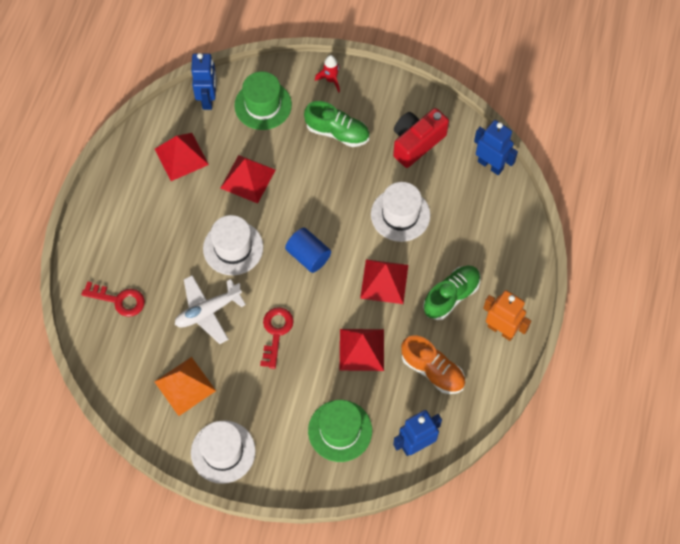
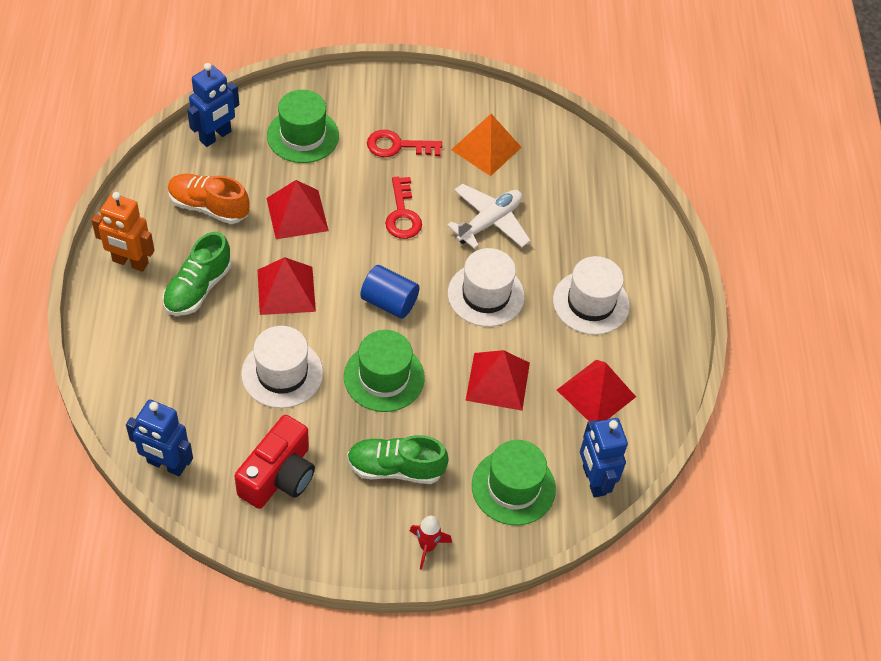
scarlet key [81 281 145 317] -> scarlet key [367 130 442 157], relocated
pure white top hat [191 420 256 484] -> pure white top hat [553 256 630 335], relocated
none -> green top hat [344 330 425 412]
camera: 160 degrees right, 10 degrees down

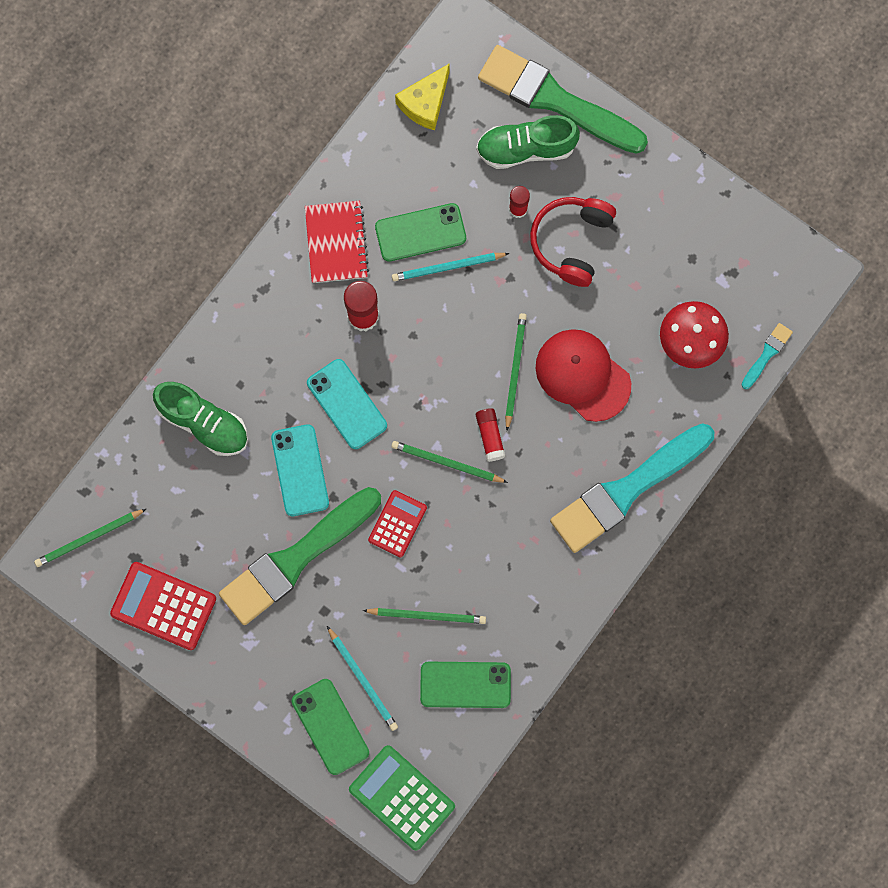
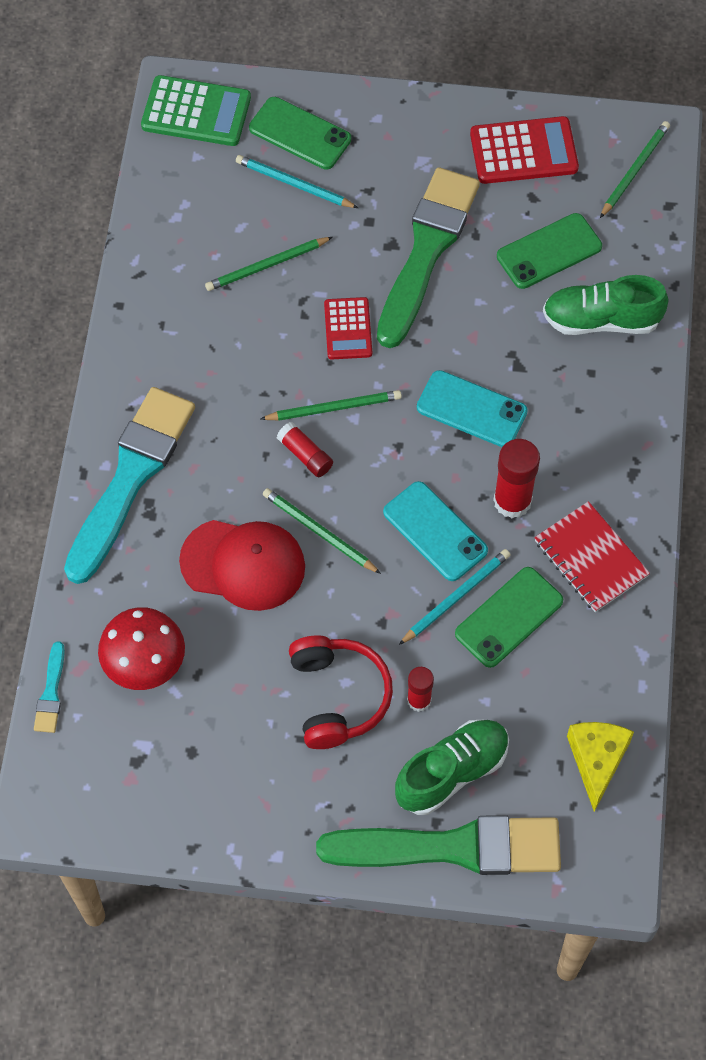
green wooden pencil [505 313 527 431] -> green wooden pencil [263 488 381 574], 150 degrees clockwise
turquoise smartphone [271 424 329 516] -> turquoise smartphone [383 481 488 581], relocated
green smartphone [420 662 511 708] -> green smartphone [497 213 602 289], relocated
camera: 150 degrees right, 15 degrees down

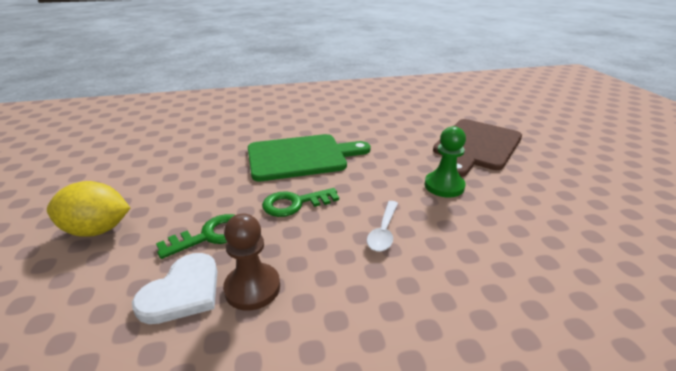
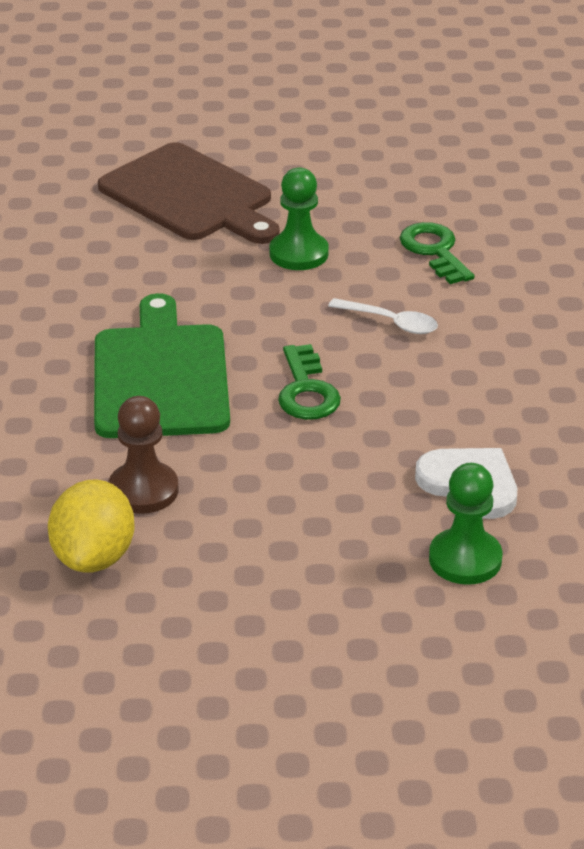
golden lemon [47 181 130 237] -> golden lemon [48 480 134 572], relocated
green key [156 214 235 259] -> green key [400 222 475 284], relocated
russet chess pawn [223 214 280 311] -> russet chess pawn [108 396 178 514], relocated
none -> green chess pawn [429 463 503 585]
camera: 80 degrees left, 5 degrees up

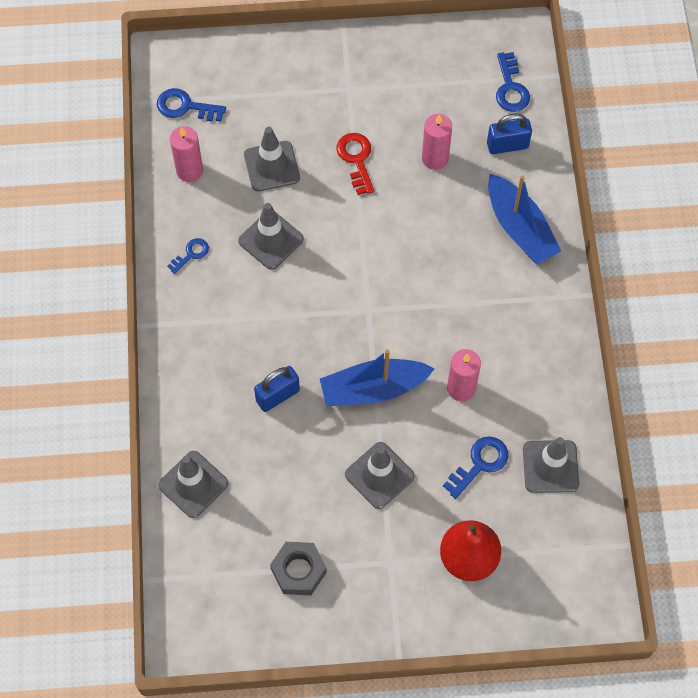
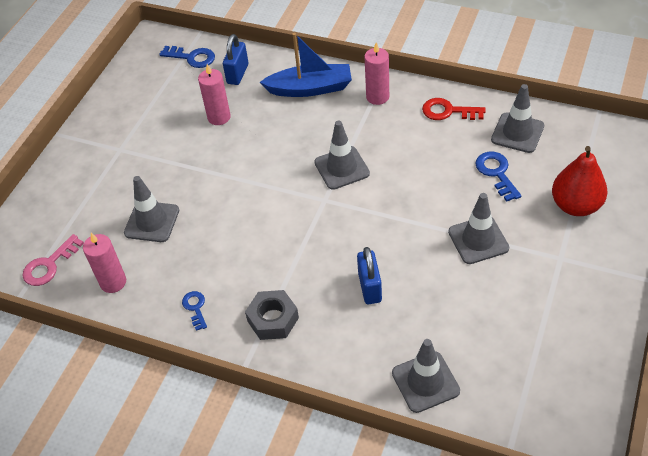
royal blue key [157 88 226 122] -> rosy key [23 234 84 286]
scarlet key [337 133 374 195] -> scarlet key [422 98 486 120], relocated
ash-grey safety cone [238 203 304 270] -> ash-grey safety cone [314 120 370 190], relocated
royal blue sailboat [320 349 435 406] -> none
rosy pillar candle [447 349 481 401] -> rosy pillar candle [364 42 389 105], relocated
ash-grey nut [270 542 327 595] -> ash-grey nut [245 290 299 340], relocated
camera: 60 degrees left, 15 degrees down

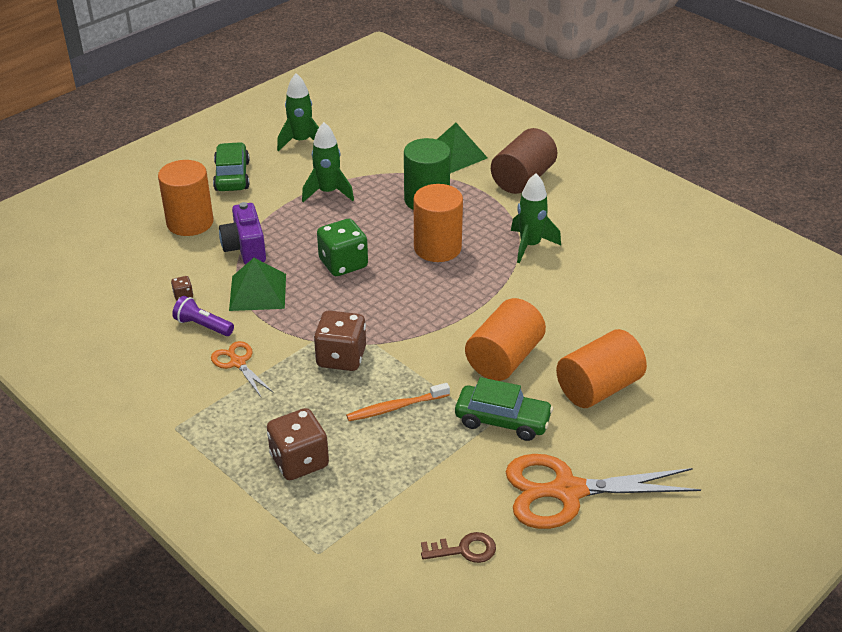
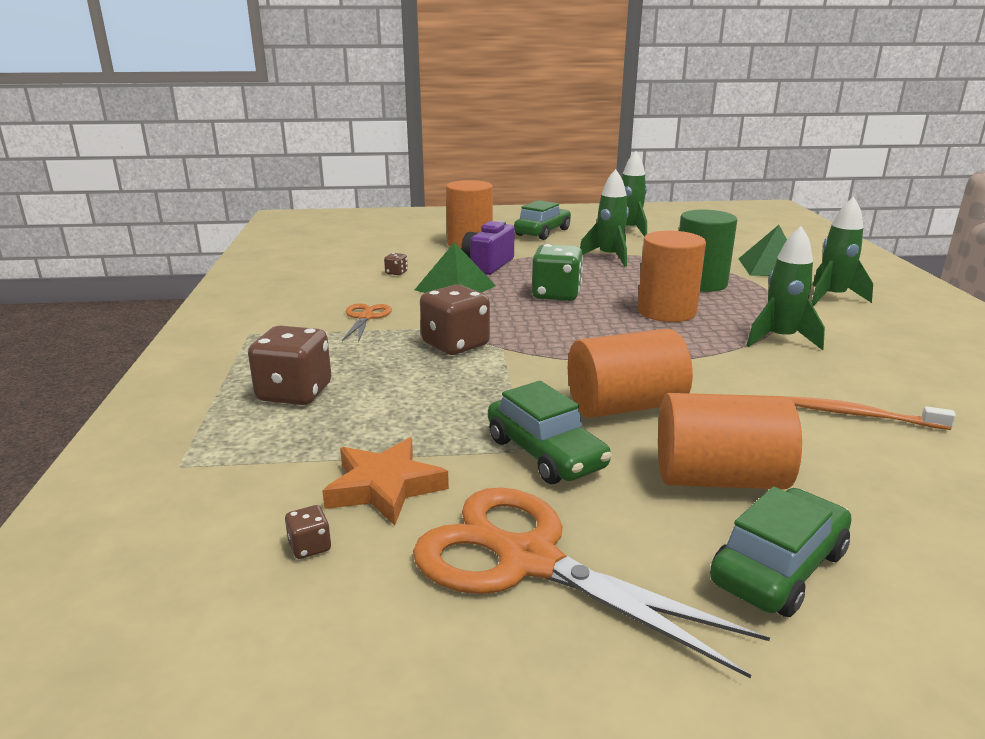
russet cylinder shape [491 128 557 194] -> green toy rocket [811 197 873 306]
purple flashlight [172 296 234 336] -> none
orange-coloured toothbrush [346 383 450 421] -> orange-coloured toothbrush [788 396 956 430], relocated
russet key [421 532 496 563] -> russet game die [285 505 331 559]
none -> orange-coloured five-pointed star [322 438 449 525]
none -> green car [710 487 852 617]
camera: 40 degrees right, 15 degrees down

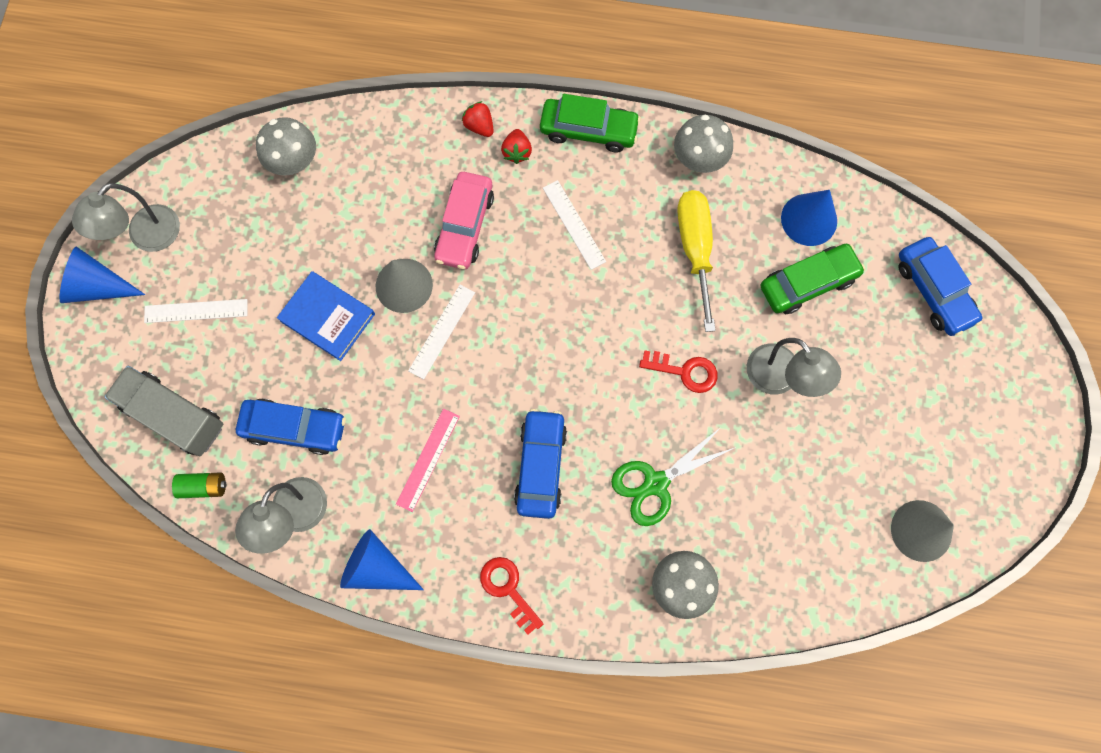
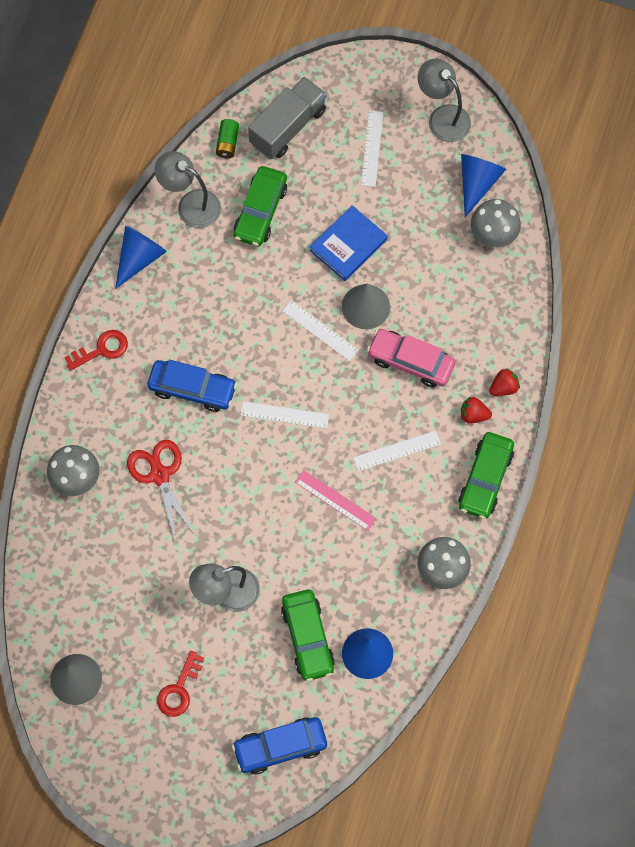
golden screwdriver [677 190 716 332] -> none
royal blue solid cone [60 247 145 303] -> royal blue solid cone [461 154 506 217], relocated
scarlet key [639 350 718 393] -> scarlet key [157 651 204 717], relocated
royal blue car [236 398 346 455] -> green car [234 166 287 246]
rosy measuring stick [396 409 460 512] -> rosy measuring stick [295 470 377 531], relocated
green pair of scissors [611 428 736 526] -> scarlet pair of scissors [127 440 195 542]
none -> pure white measuring stick [240 401 329 429]
camera: 100 degrees right, 5 degrees down

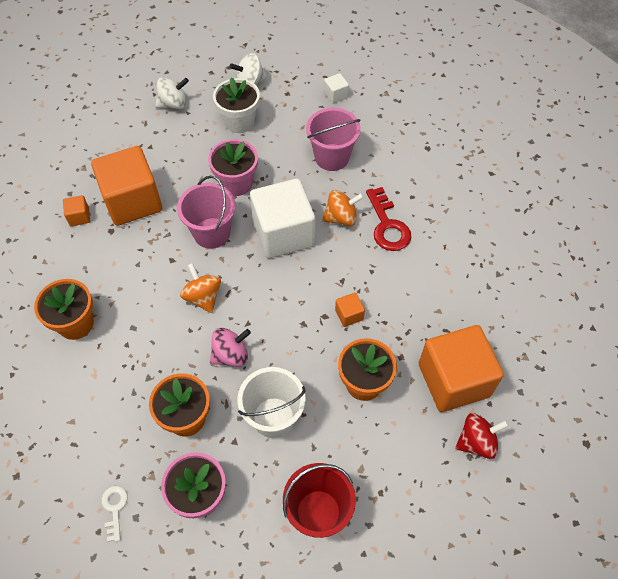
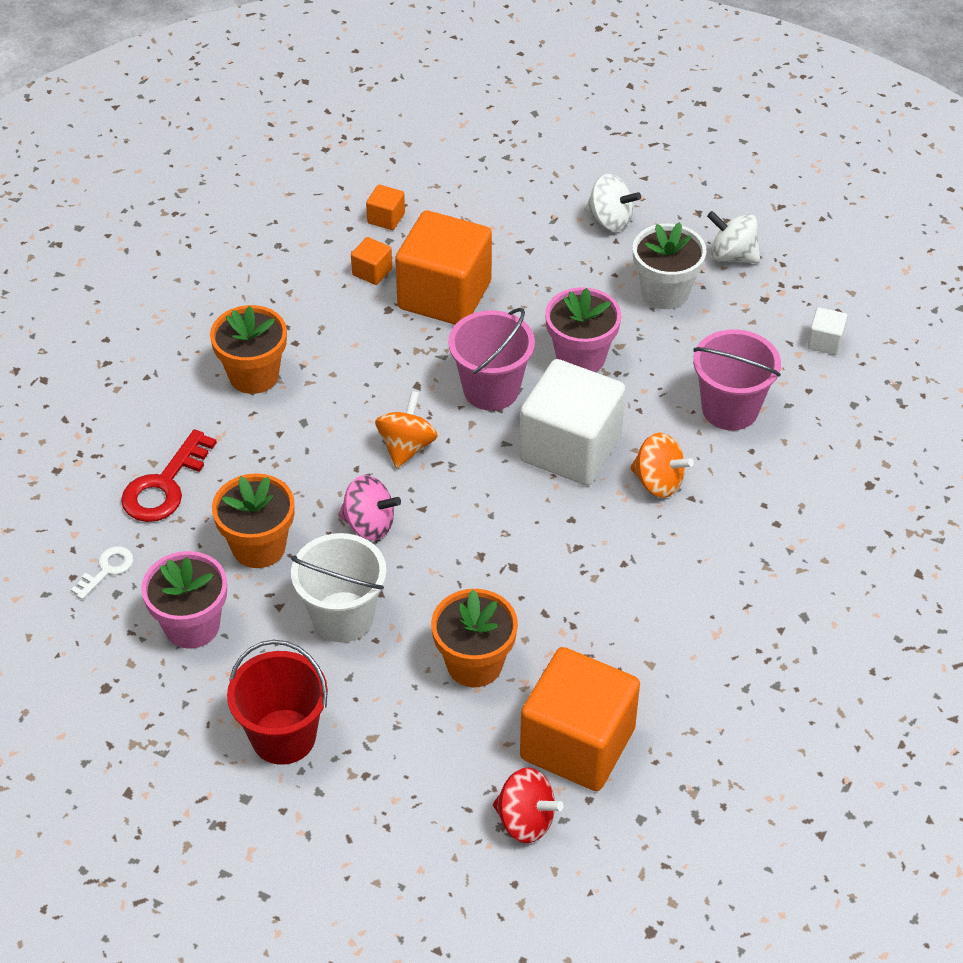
scarlet key [366 187 411 251] -> scarlet key [121 429 217 522], relocated
orange-coloured solid cube [335 292 365 327] -> orange-coloured solid cube [366 185 405 230], relocated
camera: 45 degrees right, 10 degrees down

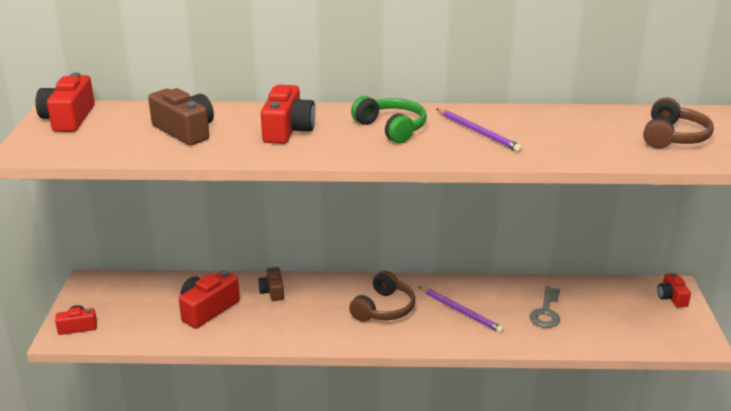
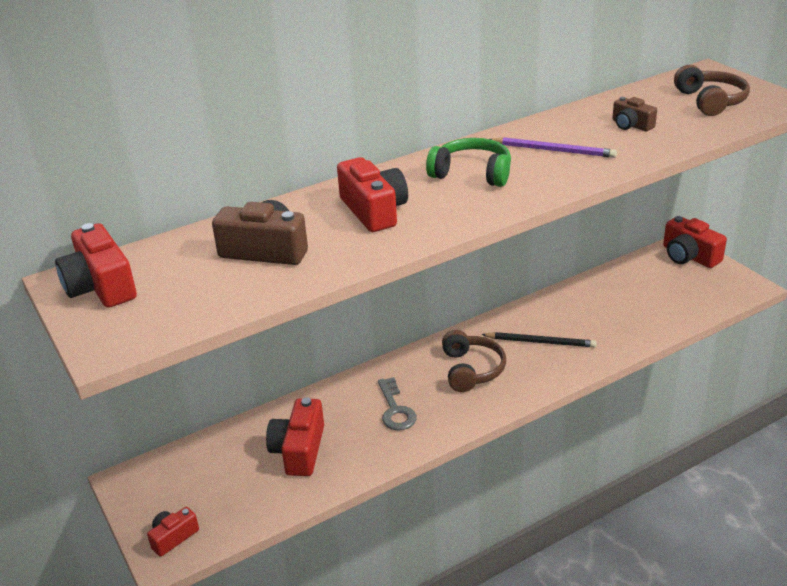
russet photo camera [258 267 284 301] -> russet photo camera [612 97 657 131], relocated
scarlet photo camera [657 272 691 308] -> scarlet photo camera [663 216 727 268], x1.70
purple wooden pencil [418 286 504 333] -> jet-black wooden pencil [481 332 596 348]
ash-grey key [530 286 560 328] -> ash-grey key [378 377 417 430], relocated
camera: 30 degrees left, 5 degrees up

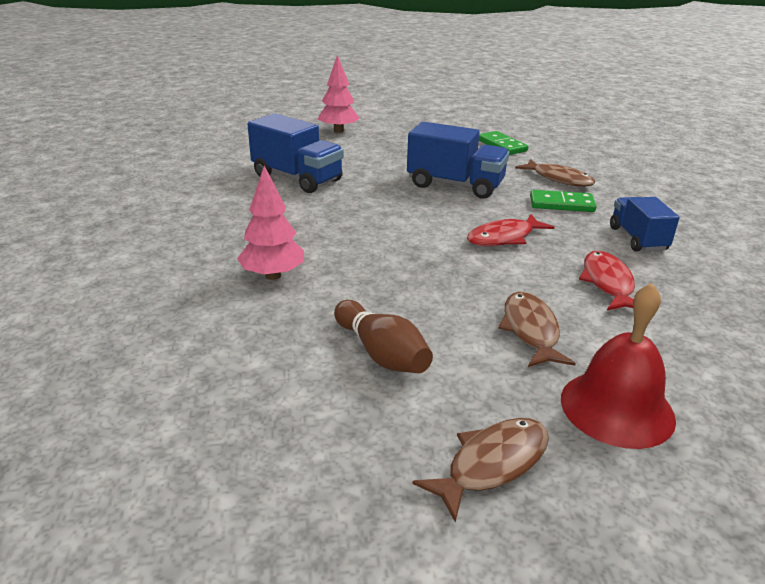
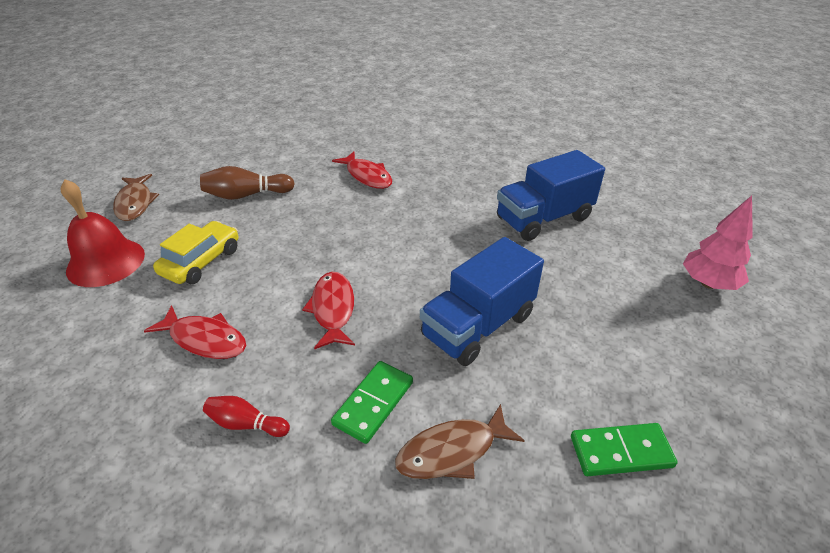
rosy fir tree [237 166 304 280] -> scarlet toy fish [332 152 392 189]
royal blue truck [610 197 679 252] -> scarlet tenpin [203 396 290 437]
russet toy fish [498 292 576 367] -> golden car [153 221 238 284]
camera: 115 degrees right, 10 degrees up

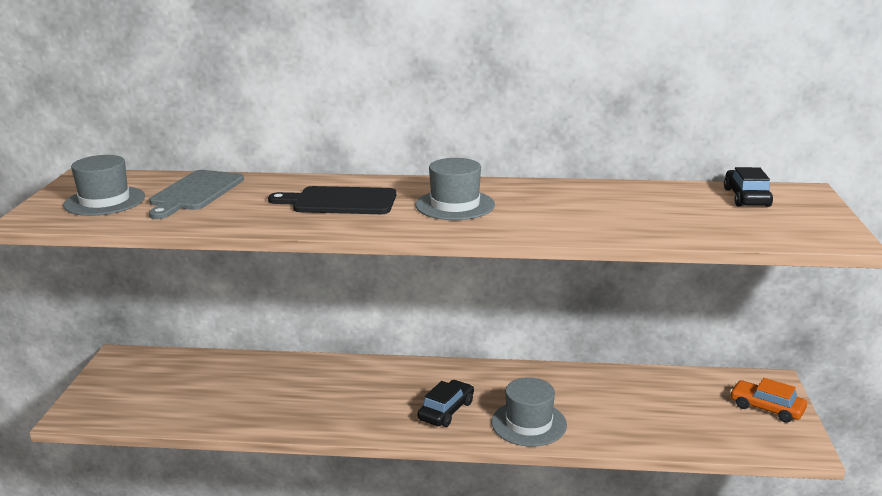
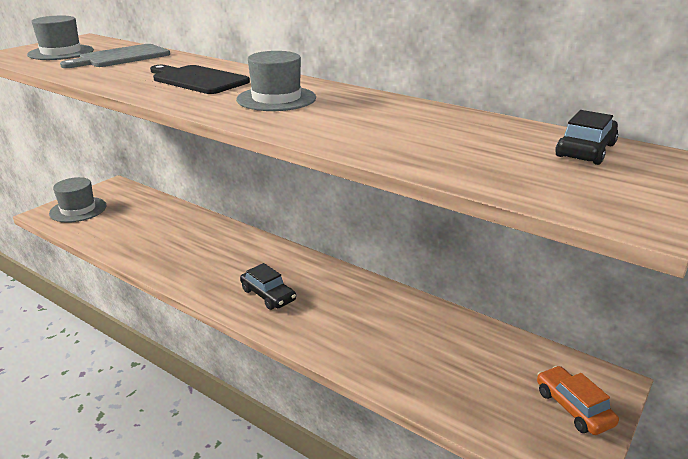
ash-grey top hat [491 377 567 447] -> ash-grey top hat [49 177 107 223], relocated
jet-black car [418 380 474 427] -> jet-black car [240 263 296 310], 75 degrees clockwise
camera: 30 degrees right, 5 degrees up

